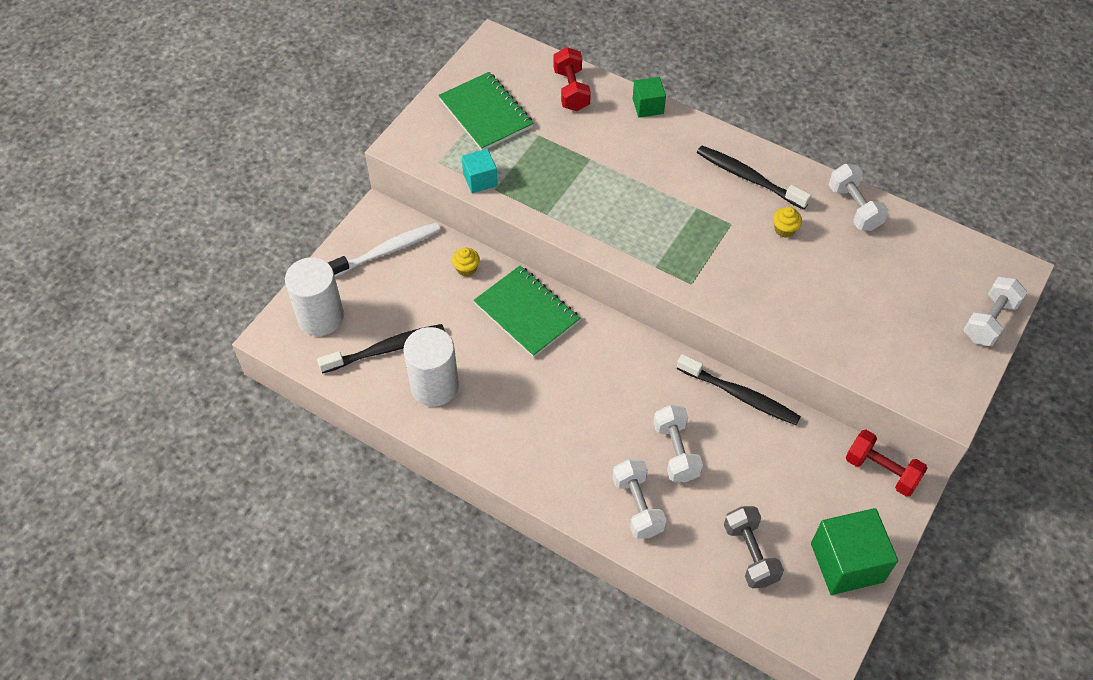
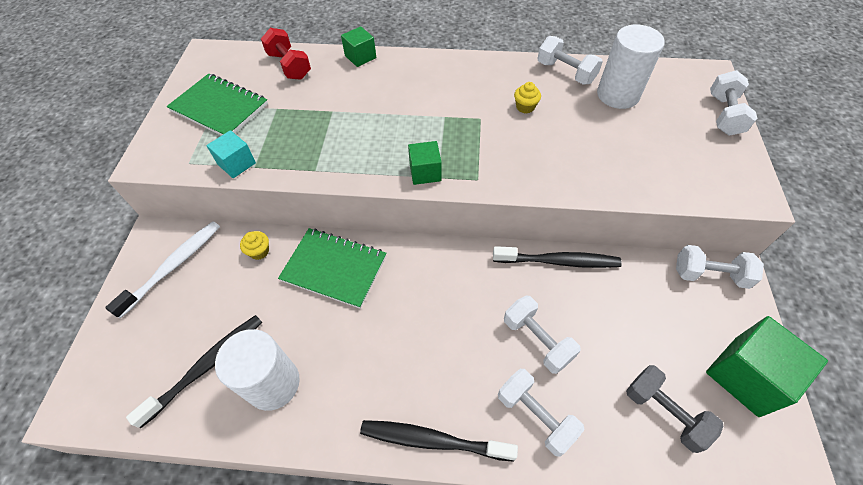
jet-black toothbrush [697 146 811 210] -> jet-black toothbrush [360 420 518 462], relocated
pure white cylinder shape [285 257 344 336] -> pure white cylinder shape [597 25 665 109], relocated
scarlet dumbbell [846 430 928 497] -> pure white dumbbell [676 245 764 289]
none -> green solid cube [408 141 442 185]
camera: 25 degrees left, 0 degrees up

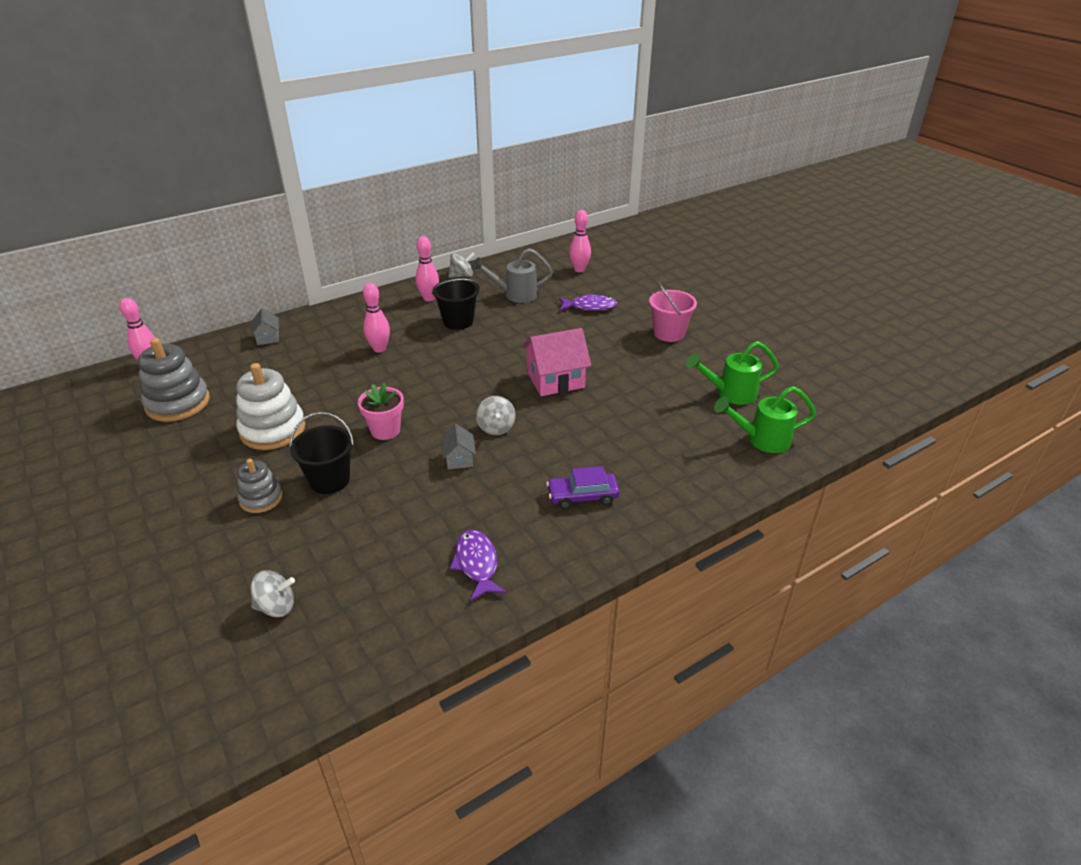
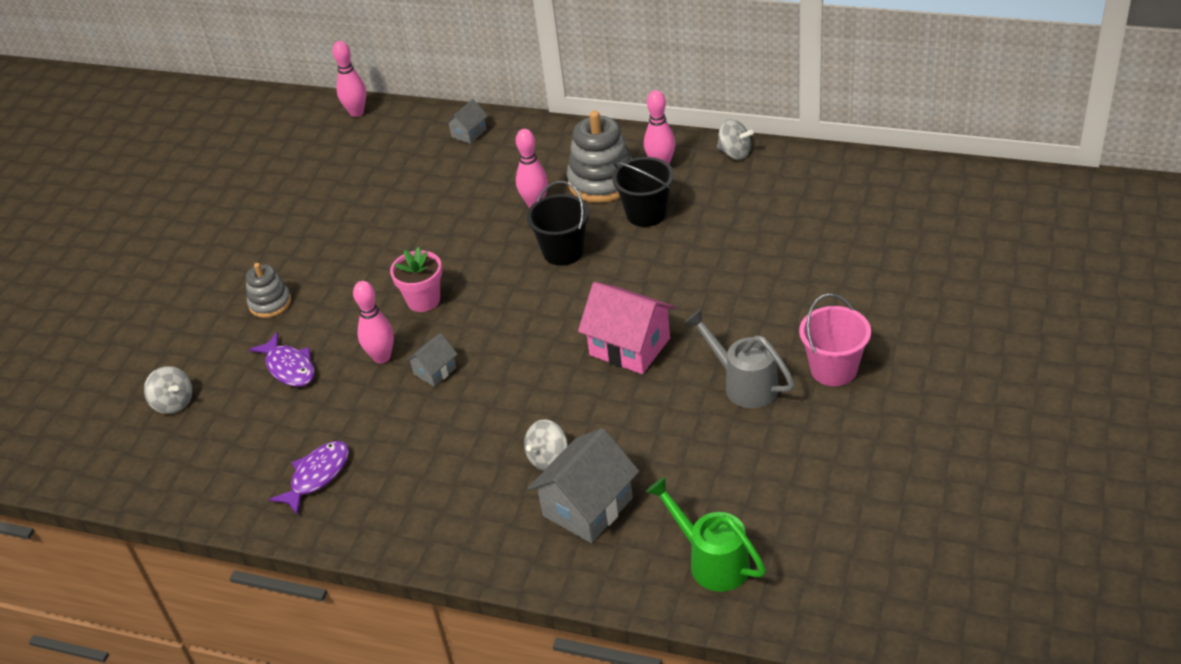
rosy tenpin [569 210 591 272] -> rosy tenpin [353 281 394 364], relocated
ash-grey watering pot [471 248 553 303] -> ash-grey watering pot [684 309 795 408], relocated
purple toy fish [559 294 617 311] -> purple toy fish [249 332 315 387], relocated
ash-grey stacking toy [138 338 210 422] -> ash-grey stacking toy [567 111 632 203], relocated
green watering pot [686 341 779 405] -> none
pure white stacking toy [236 363 306 450] -> none
ash-grey whirligig [476 396 516 435] -> ash-grey whirligig [524 419 568 471], relocated
jet-black sand bucket [290 412 354 494] -> jet-black sand bucket [527 181 589 266], relocated
purple car [546 466 620 509] -> none
none -> ash-grey house [528 428 639 543]
camera: 55 degrees right, 5 degrees up

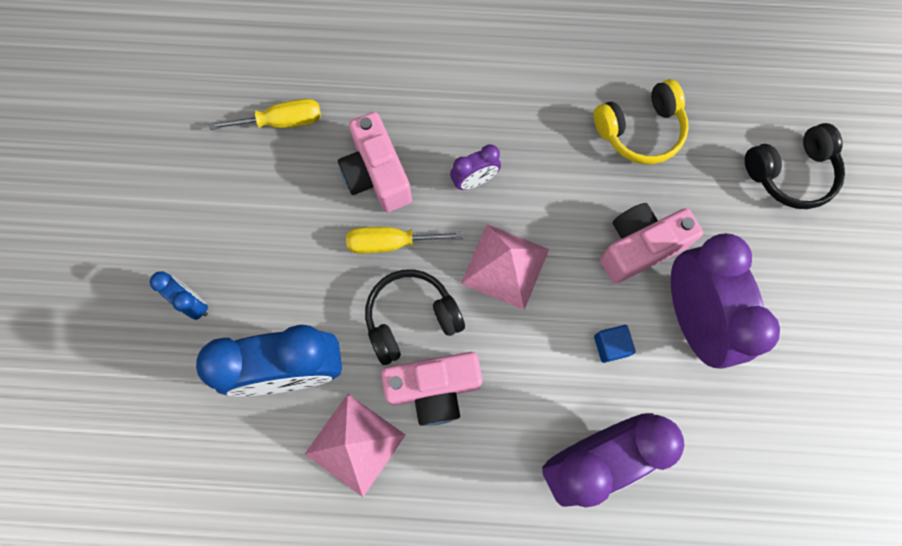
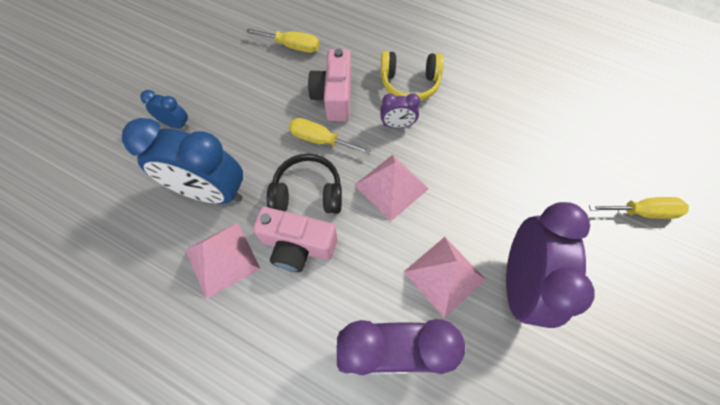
golden headset [594 79 689 164] -> golden headset [380 51 444 101], relocated
jet-black headset [745 123 845 209] -> golden screwdriver [589 197 689 219]
rosy photo camera [600 203 703 284] -> none
royal blue bedside clock [150 272 208 320] -> royal blue bedside clock [140 90 189 129], 45 degrees counterclockwise
royal blue solid cube [594 325 636 363] -> rosy solid pyramid [404 237 486 318]
camera: 25 degrees right, 10 degrees down

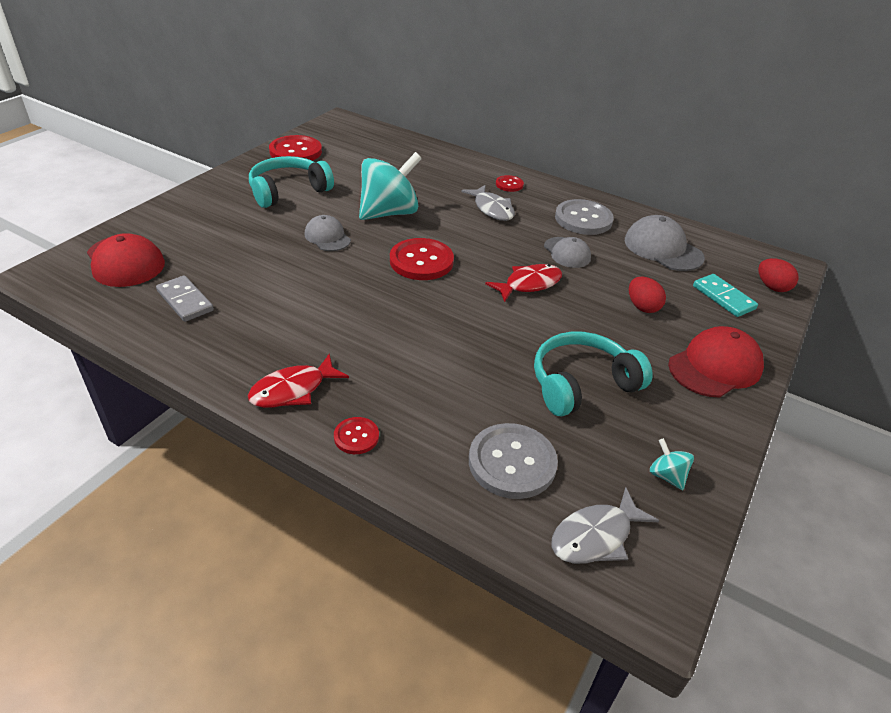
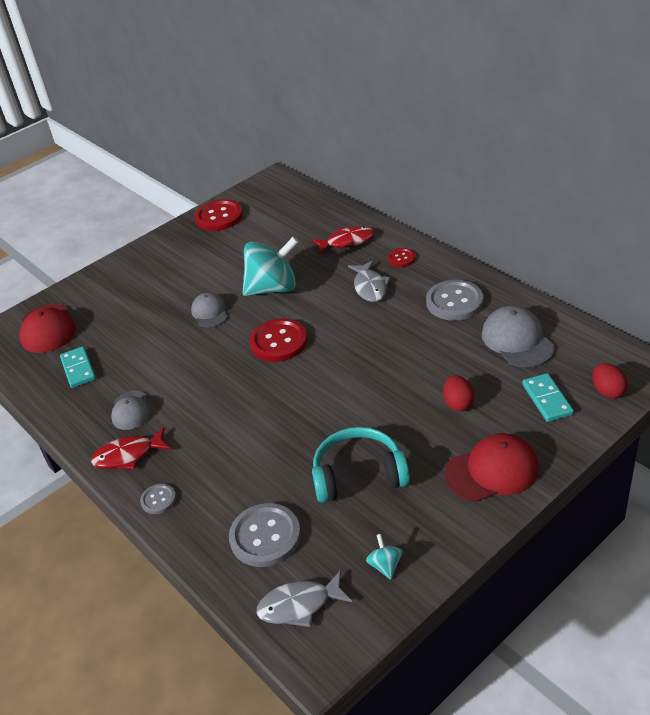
turquoise headset [249 156 334 208] -> none
ash-grey cap [544 237 591 268] -> ash-grey cap [111 391 151 430], relocated
scarlet toy fish [485 264 562 302] -> scarlet toy fish [312 226 375 254], relocated
ash-grey domino tile [156 275 214 322] -> turquoise domino tile [60 346 96 388]
scarlet sewing button [334 417 379 454] -> ash-grey sewing button [140 484 176 514]
camera: 25 degrees right, 0 degrees up

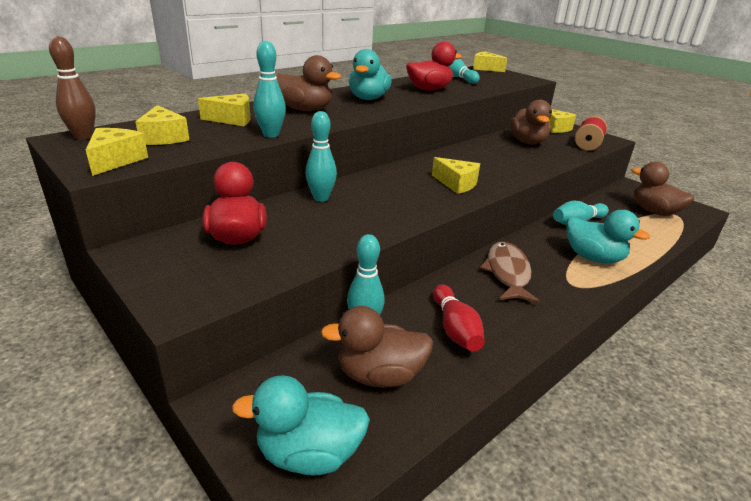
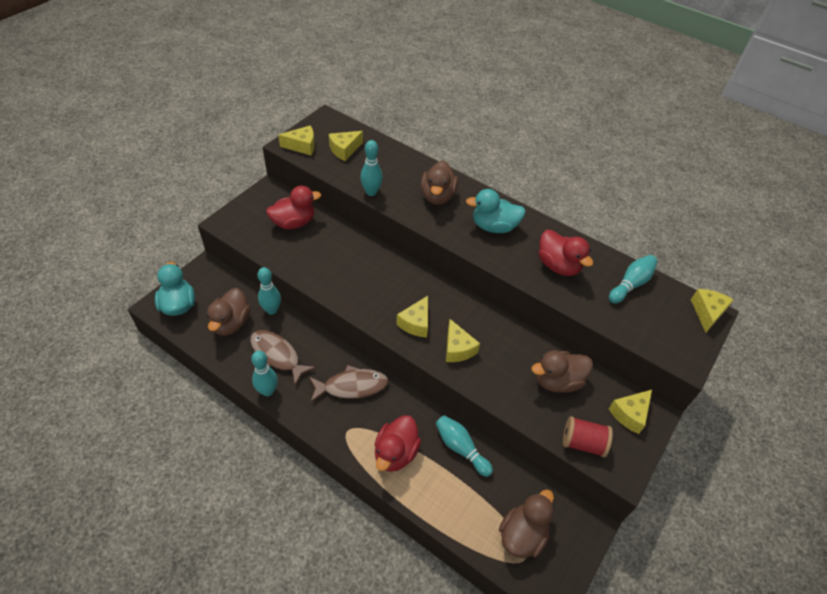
russet tenpin [49 36 96 140] -> none
golden piece of cheese [198 94 251 126] -> golden piece of cheese [446 319 480 362], relocated
turquoise tenpin [305 111 337 202] -> turquoise tenpin [251 351 278 396], relocated
turquoise toy duck [566 210 650 263] -> scarlet toy duck [374 415 421 472]
scarlet tenpin [433 284 485 352] -> russet toy fish [250 330 316 386]
russet toy duck [321 306 433 388] -> russet toy duck [207 288 251 336], 150 degrees counterclockwise
camera: 75 degrees right, 20 degrees up

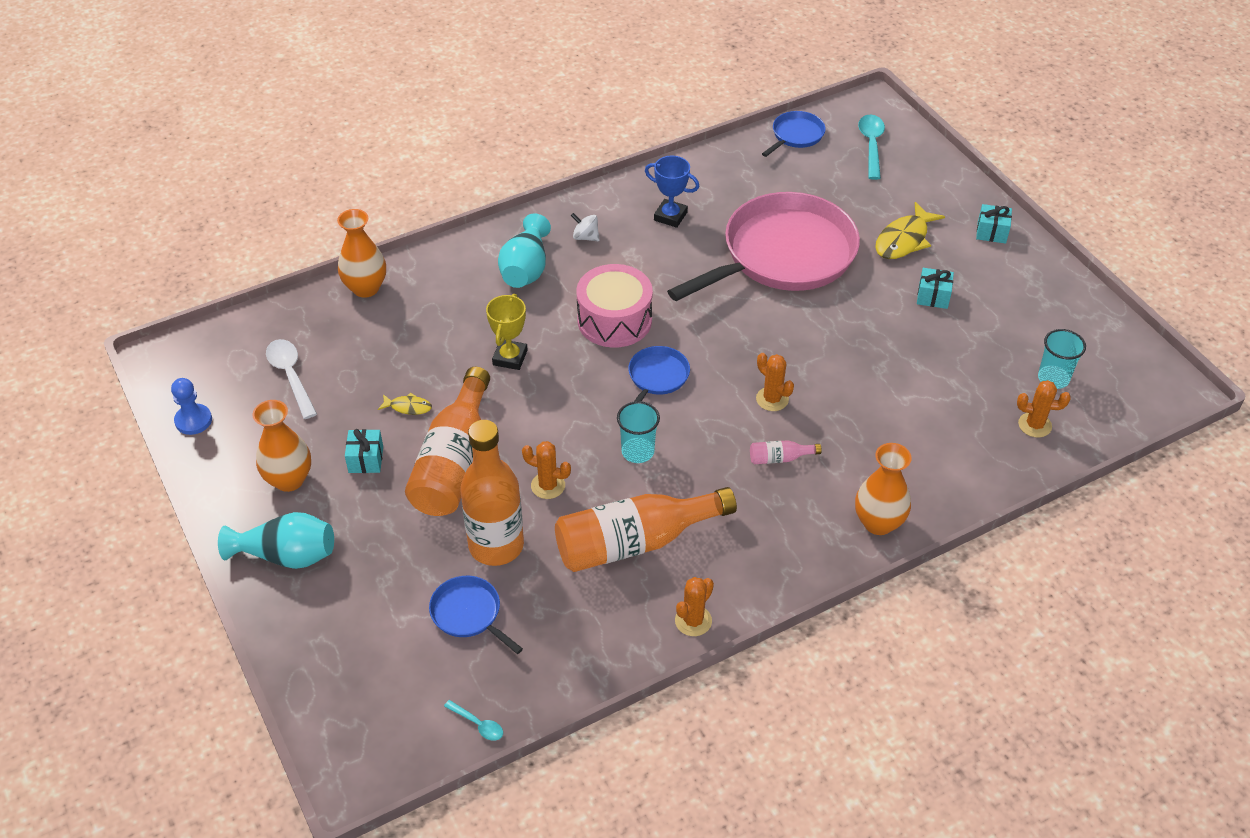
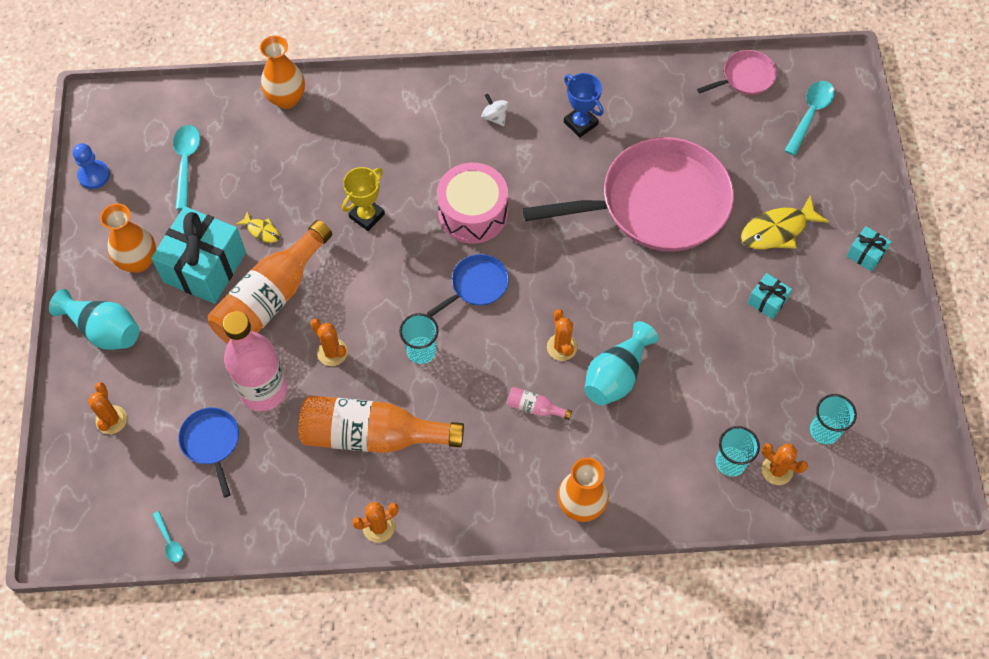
royal blue skillet [762 111 826 157] -> rosy skillet [697 50 777 95]
turquoise flower vase [498 213 551 288] -> turquoise flower vase [584 321 659 405], relocated
pure white spoon [266 339 317 419] -> turquoise spoon [173 125 200 210]
orange-coloured bottle [460 420 524 566] -> rosy bottle [223 311 287 411]
turquoise wrapped gift [345 429 383 473] -> turquoise wrapped gift [151 206 246 304], x2.17
none -> orange-coloured prickly plant [88 382 127 434]
none -> turquoise beaker [716 426 760 476]
camera: 25 degrees right, 15 degrees up

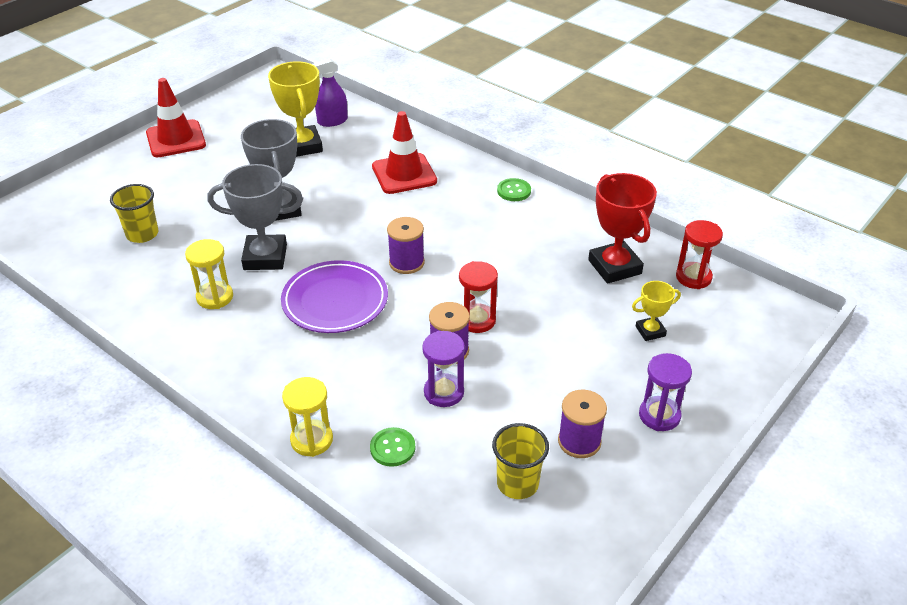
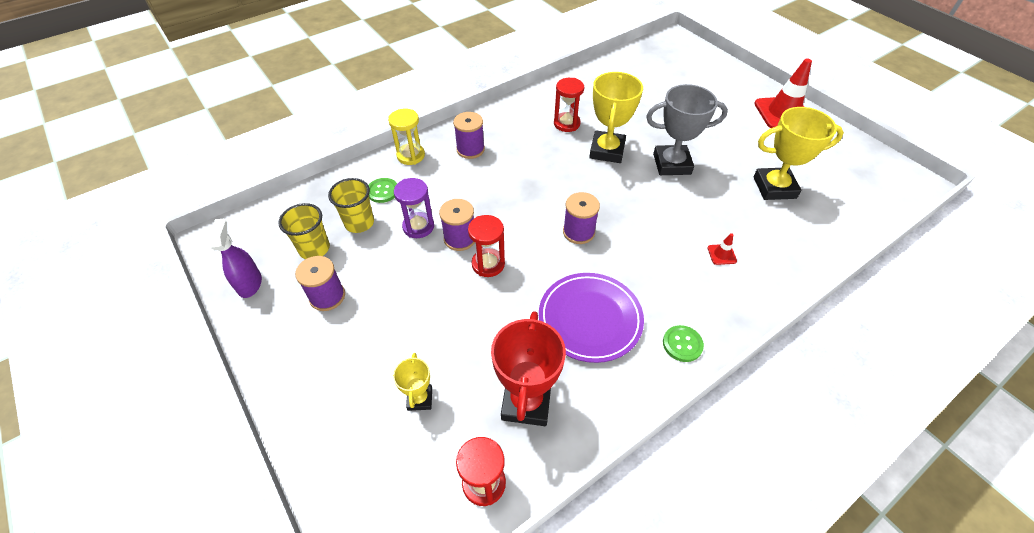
purple spray cleaner [312 59 348 127] -> purple spray cleaner [209 218 262 298], relocated
scarlet safety cone [372 111 437 194] -> scarlet safety cone [707 233 737 265], x0.42
ash-grey award cup [208 164 303 270] -> golden award cup [589 72 643 163]
scarlet award cup [588 173 657 284] -> scarlet award cup [491 311 566 426], 75 degrees counterclockwise
golden beaker [110 184 158 243] -> golden beaker [328 178 374 233], relocated
golden sand timer [185 239 233 309] -> scarlet sand timer [554 78 584 132]
purple flat dish [281 260 388 333] -> purple flat dish [539 273 644 363], relocated
purple sand timer [639 353 692 431] -> none
none -> purple reel of thread [453 112 485 159]
camera: 105 degrees right, 10 degrees up

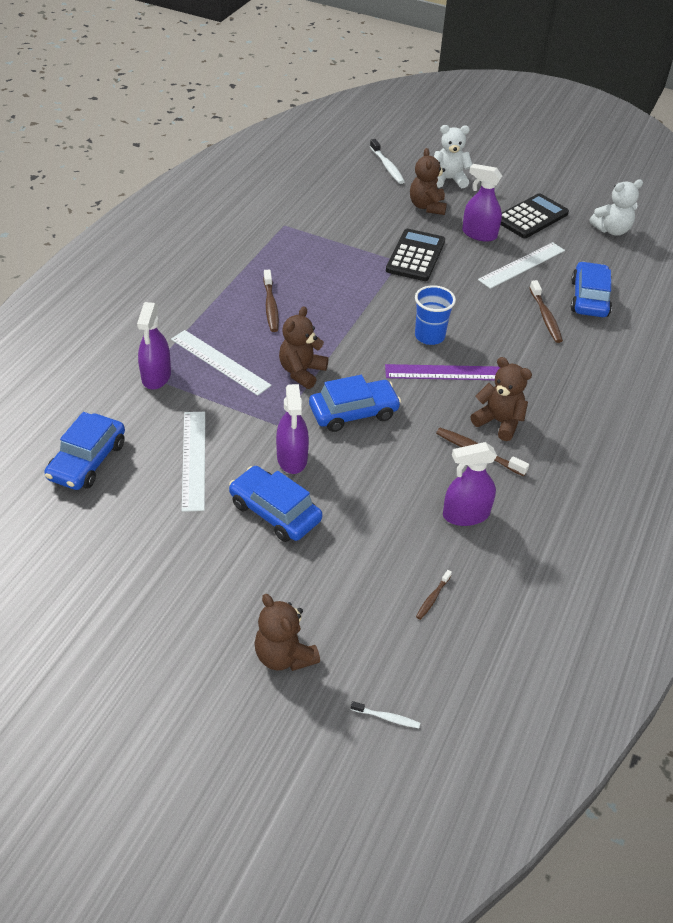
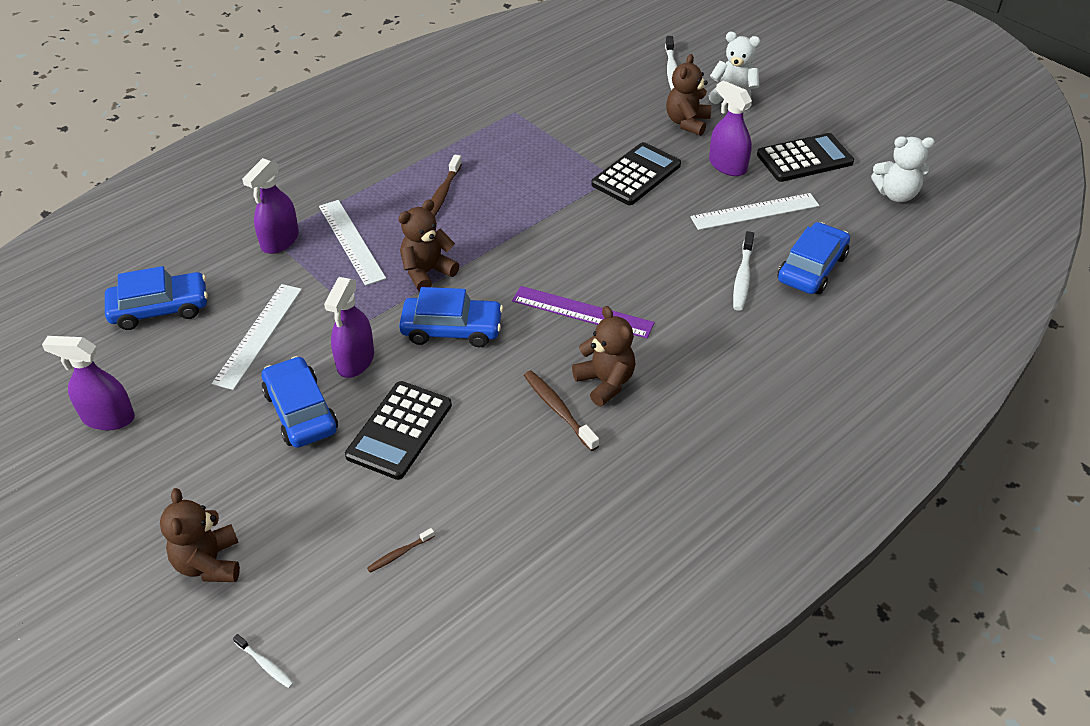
russet toothbrush [530 280 563 343] -> pure white toothbrush [733 231 754 311]
royal blue beaker [415 285 456 345] -> none
royal blue car [44 412 125 490] -> royal blue car [105 266 208 330], 150 degrees counterclockwise
purple spray cleaner [443 442 497 526] -> purple spray cleaner [42 336 135 430], relocated
none -> jet-black pocket calculator [345 381 452 480]
camera: 25 degrees right, 0 degrees up

